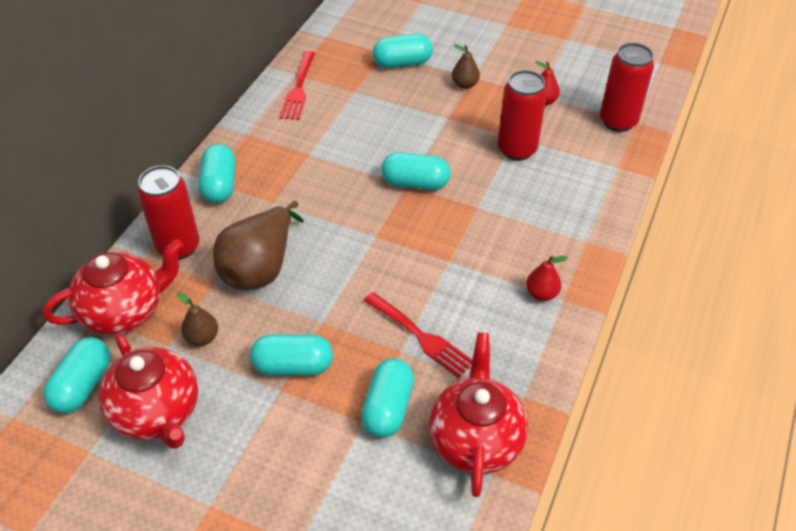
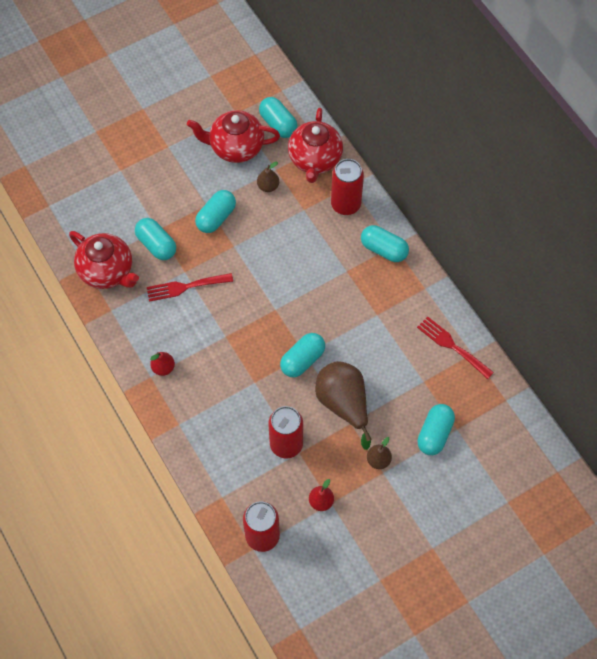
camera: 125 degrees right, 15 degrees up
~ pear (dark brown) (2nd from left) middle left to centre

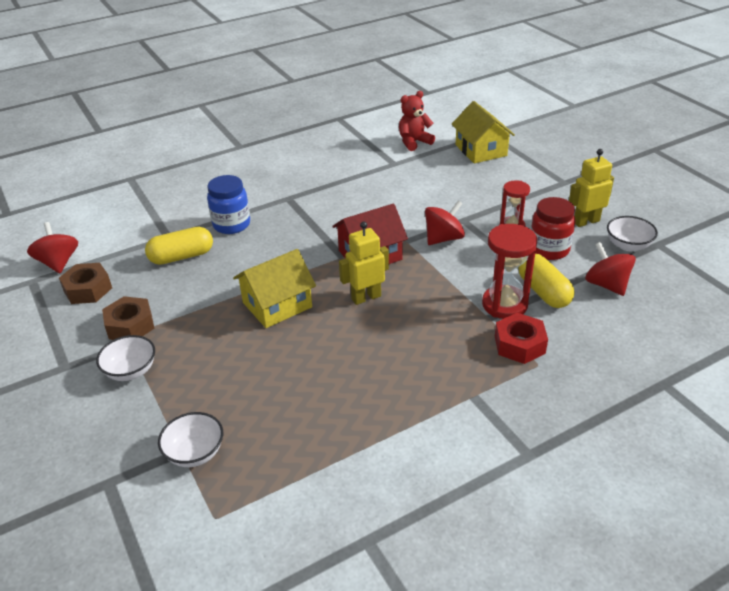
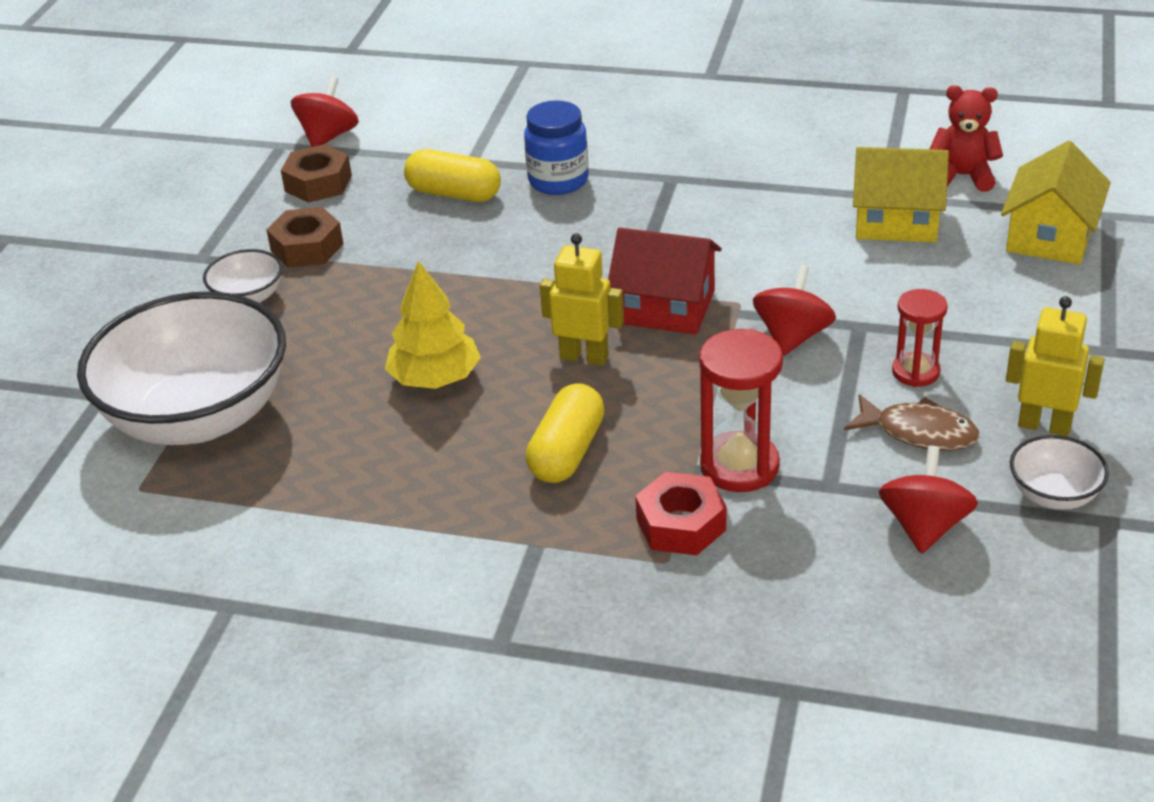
camera: 45 degrees right, 0 degrees up
+ toy tree (golden) centre
~ cottage (golden) (1st from left) centre to top right
~ pill (golden) (2nd from left) middle right to centre
~ jar (red) middle right to toy fish (dark brown) middle right
~ spinning top (red) (2nd from left) centre = middle right 75 degrees counterclockwise
~ deep dish (snow-white) (2nd from left in the first image) bottom left = middle left x2.34

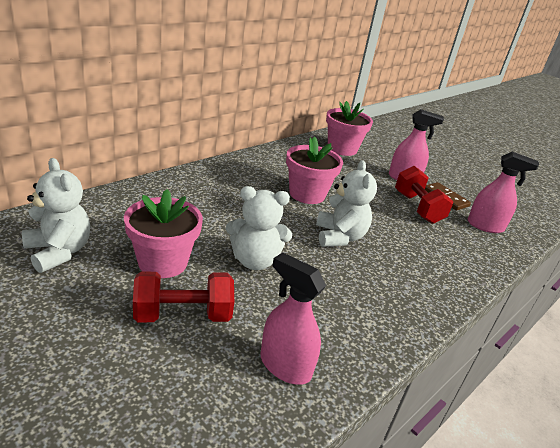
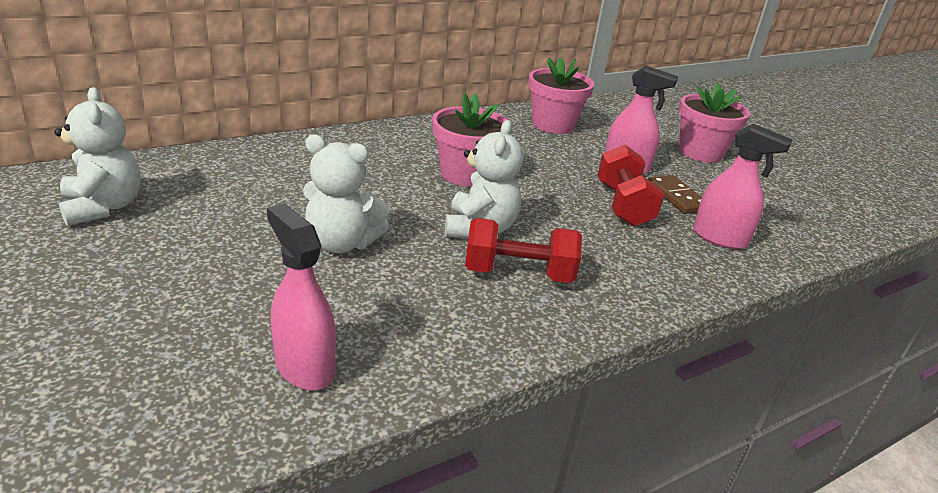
camera: 15 degrees right, 0 degrees up
~ potted plant (rose-pink) (1st from left in the first image) middle left to potted plant (rose-pink) (3rd from left) top right
~ free weight (red) (1st from left) middle left to centre

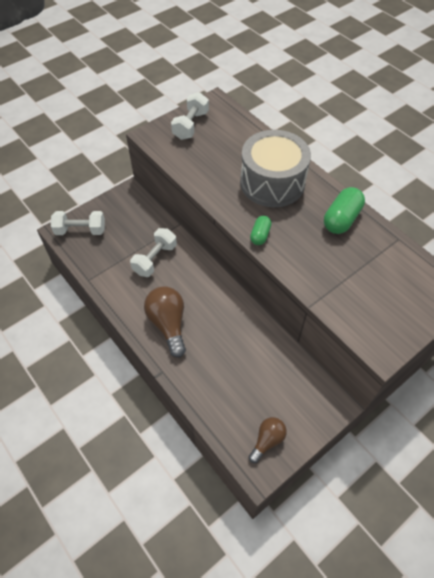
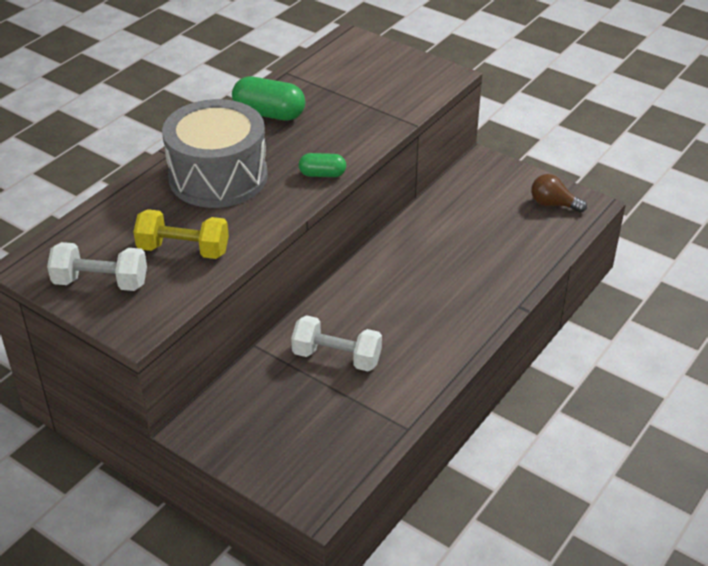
camera: 105 degrees left, 15 degrees down
- free weight (snow-white) (1st from left) middle left
- bulb (dark brown) (1st from left) centre
+ free weight (golden) middle left

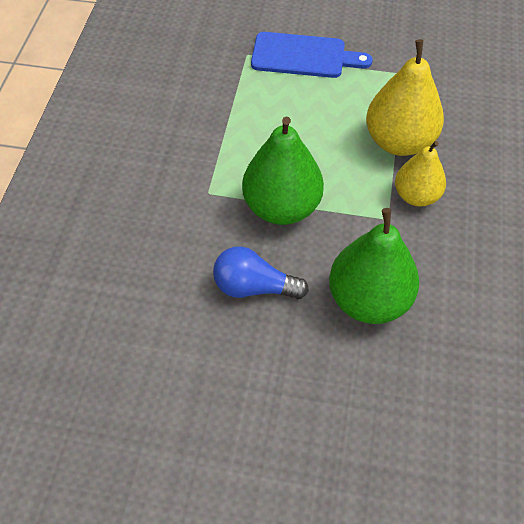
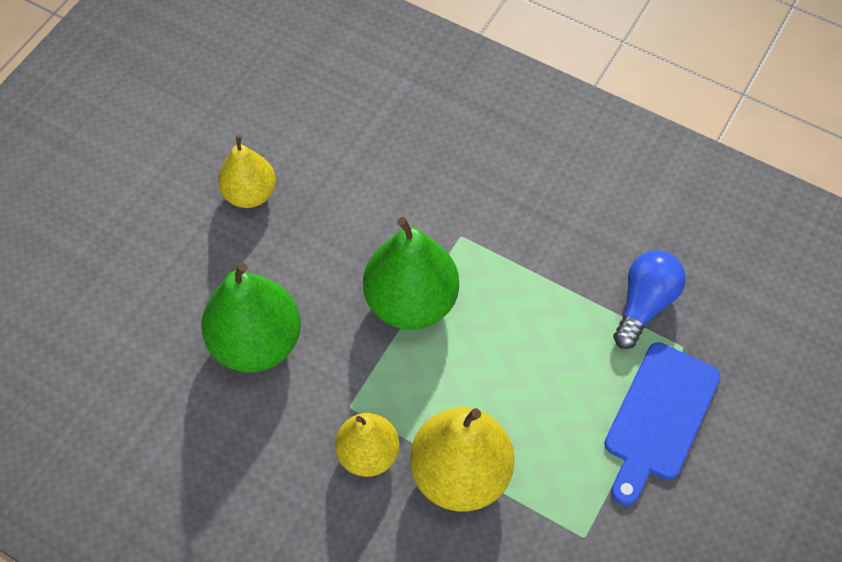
camera: 110 degrees right, 5 degrees up
+ pear (golden) (1st from left) top left
~ bulb (blue) centre to middle right

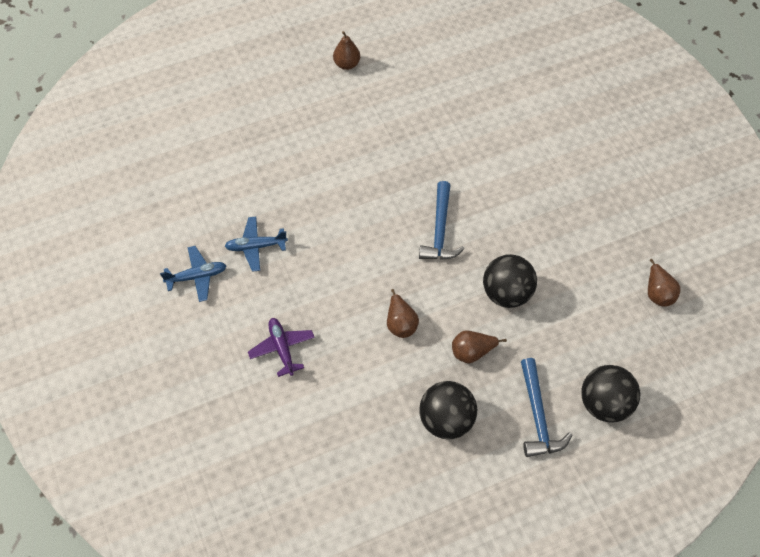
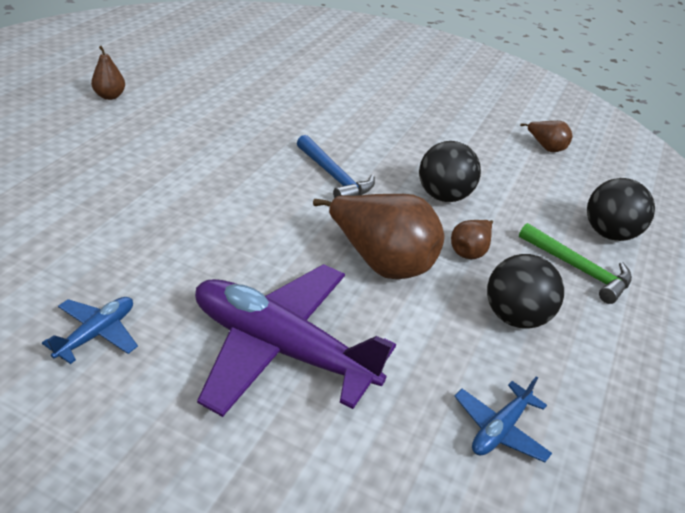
camera: 45 degrees left, 20 degrees down
~ aeroplane (blue) (2nd from left) centre to bottom right
~ carpenter's hammer (blue) (2nd from left) bottom right to carpenter's hammer (leaf-green) middle right
~ aeroplane (violet) centre = centre x2.22
~ pear (dark brown) (2nd from left) centre = centre x2.05

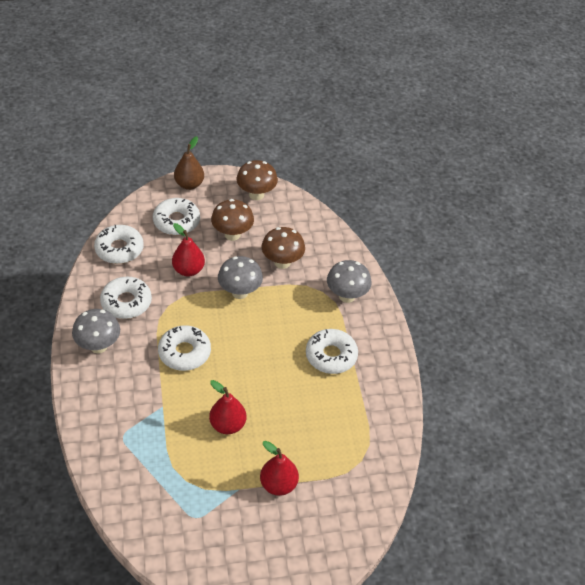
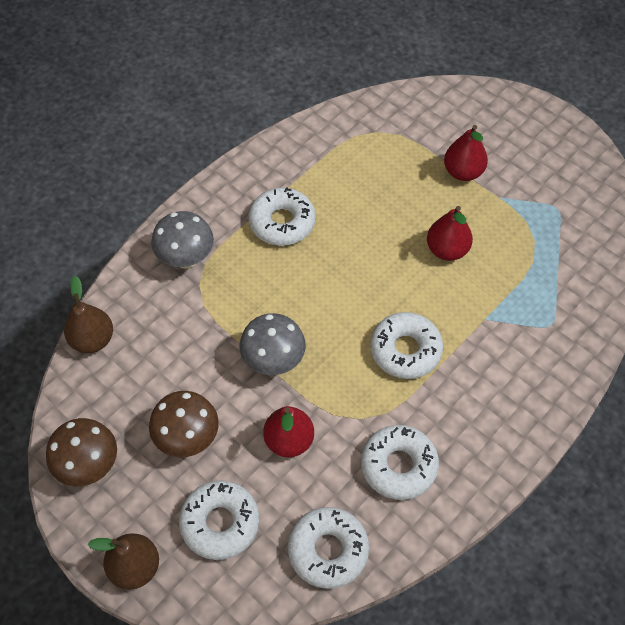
camera: 125 degrees left, 10 degrees up
- mushroom (grey) (1st from left) middle left
- mushroom (dark brown) (3rd from left) centre
+ pear (dark brown) (1st from left) middle left

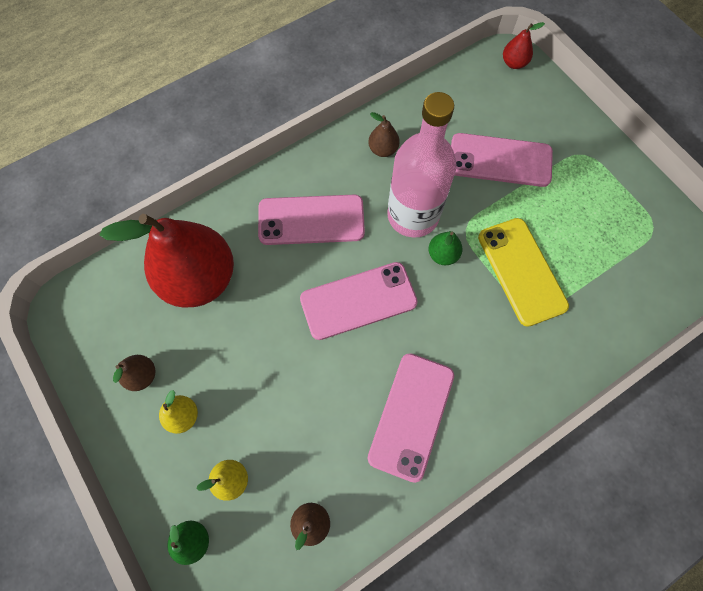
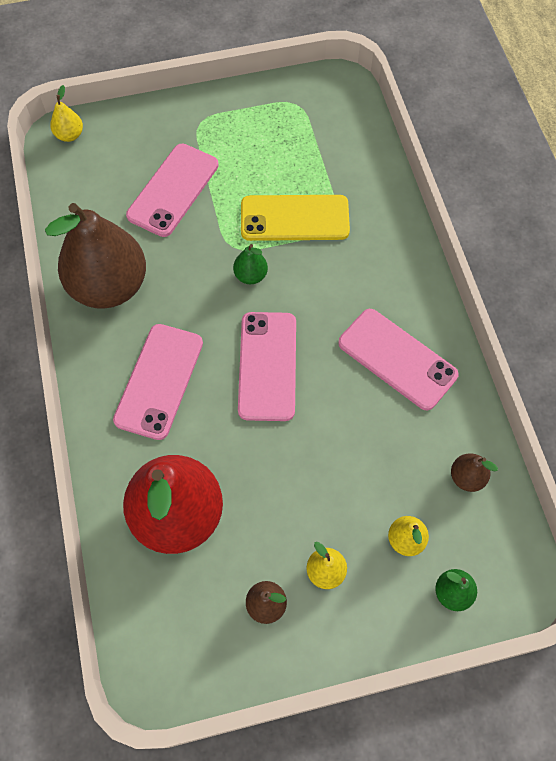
camera: 70 degrees left, 5 degrees down
- drink bottle (rose-pink) top centre
~ pear (red) (2nd from left) top right to pear (golden) (1st from left) top left
~ pear (dark brown) (3rd from left in the first image) top centre = middle left x2.43

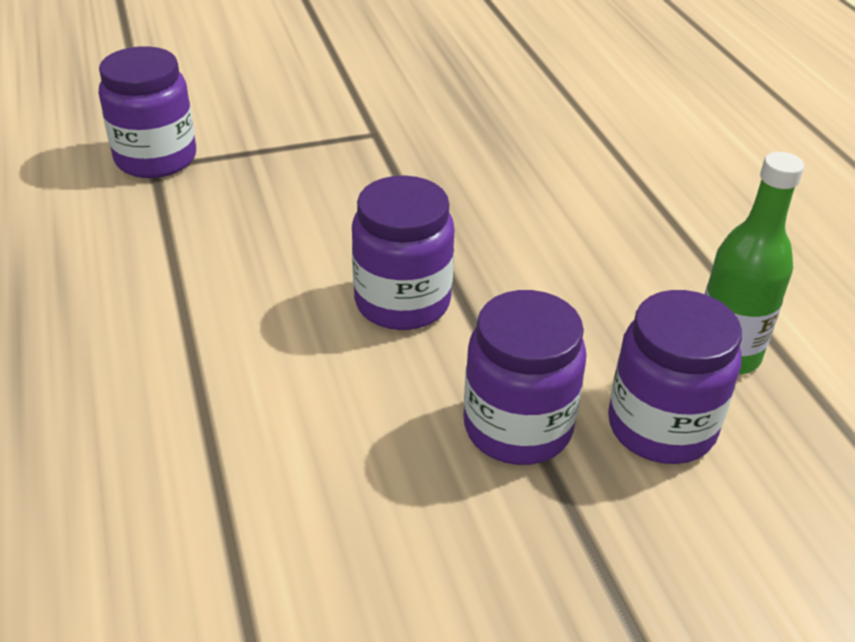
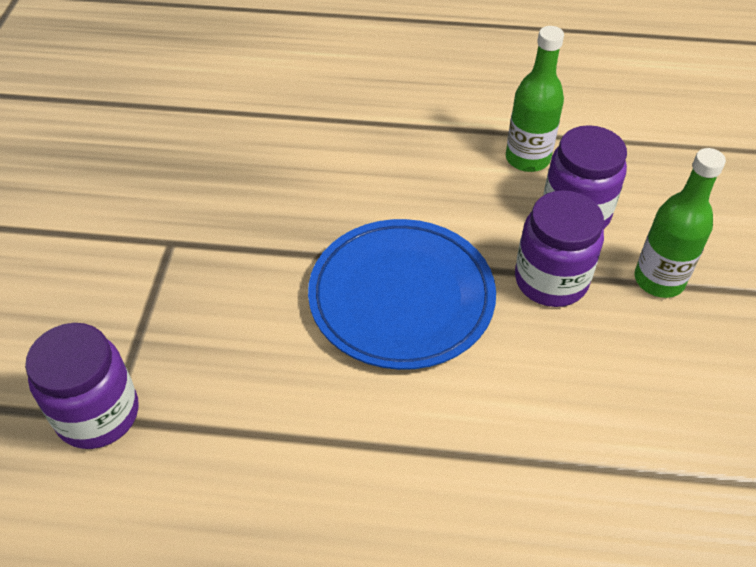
camera: 65 degrees left, 10 degrees up
+ drink bottle (leaf-green) (2nd from left) middle right
~ jar (violet) (2nd from left) centre to flat dish (blue) centre

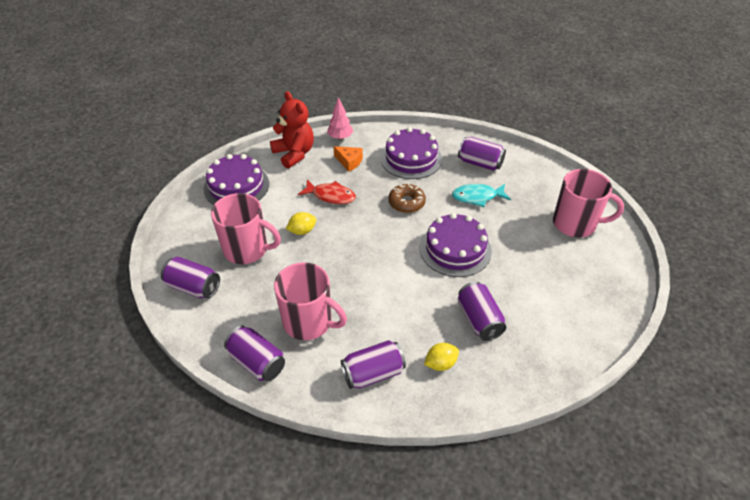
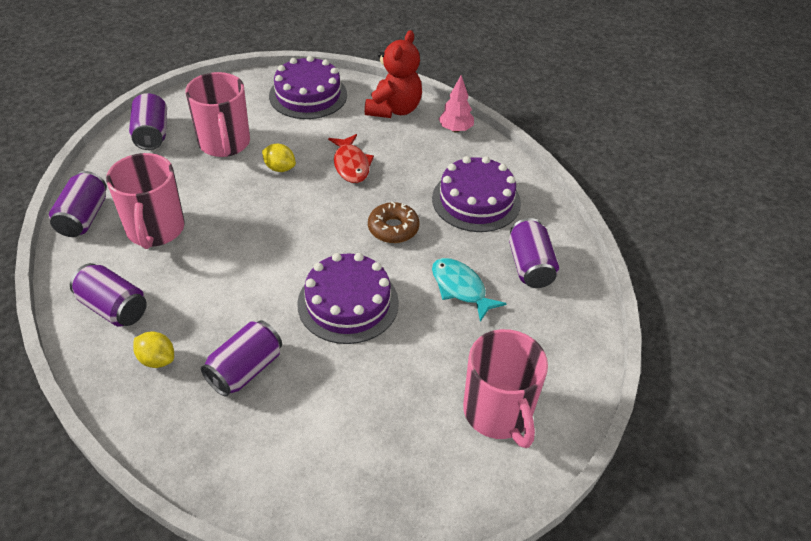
camera: 55 degrees right, 0 degrees up
- piece of cheese (bright orange) top centre

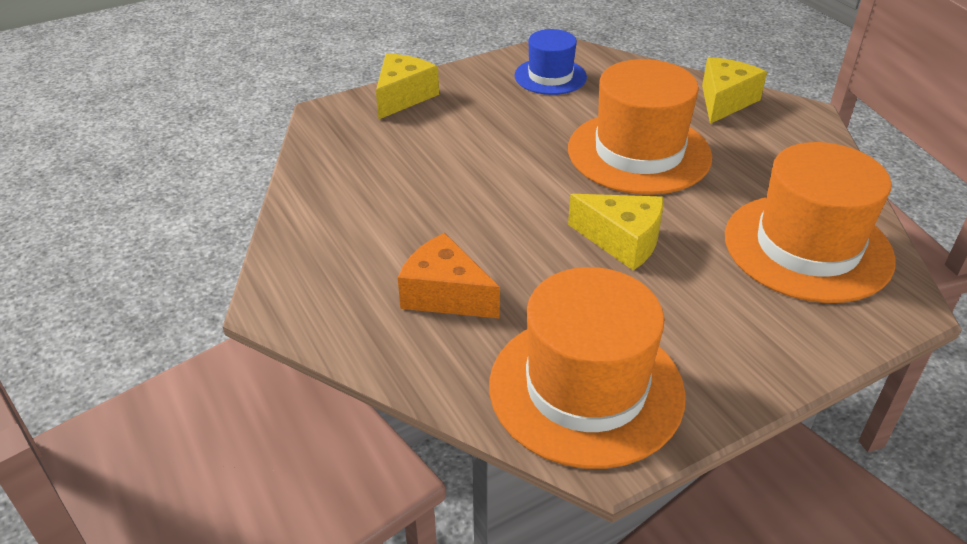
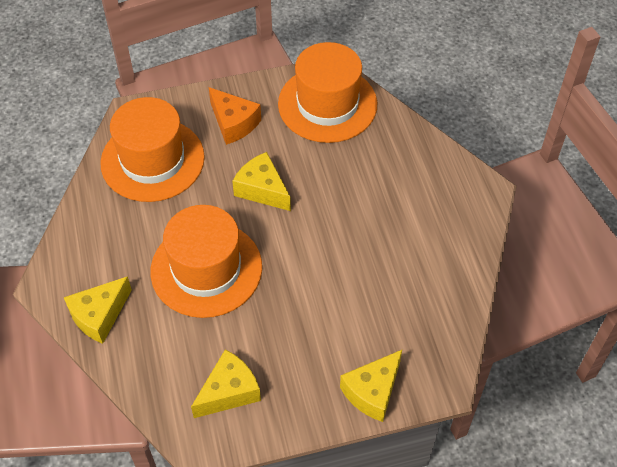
camera: 165 degrees left, 15 degrees up
~ piece of cheese (bright orange) centre to top centre
~ top hat (blue) top centre to piece of cheese (golden) (2nd from left) bottom centre

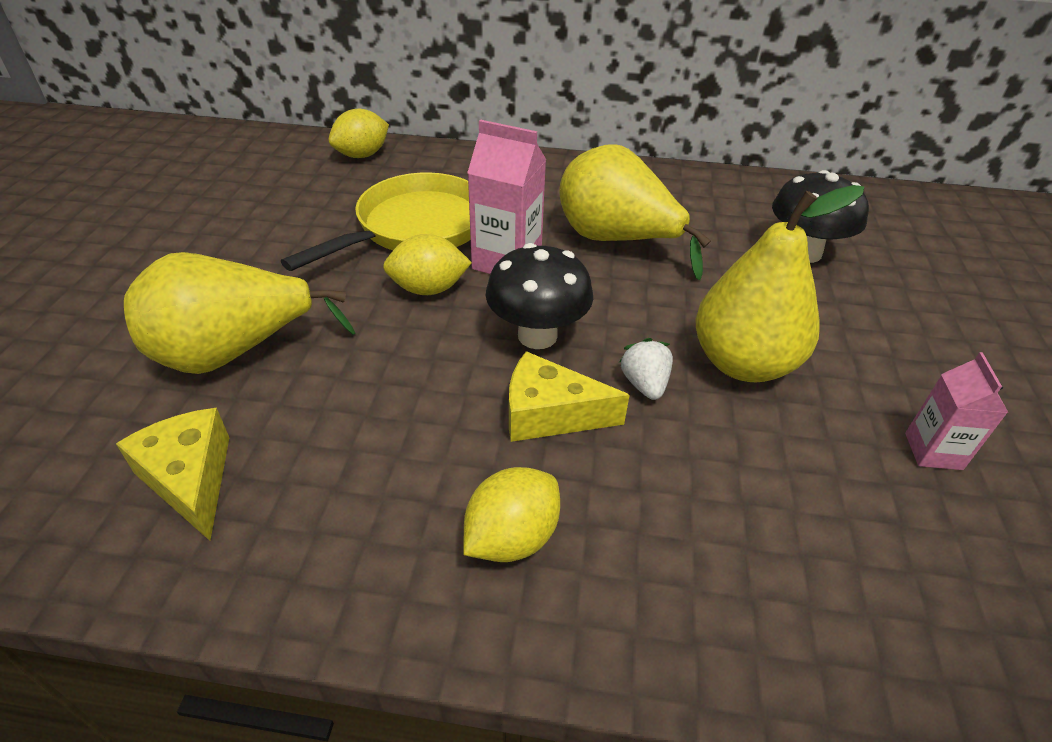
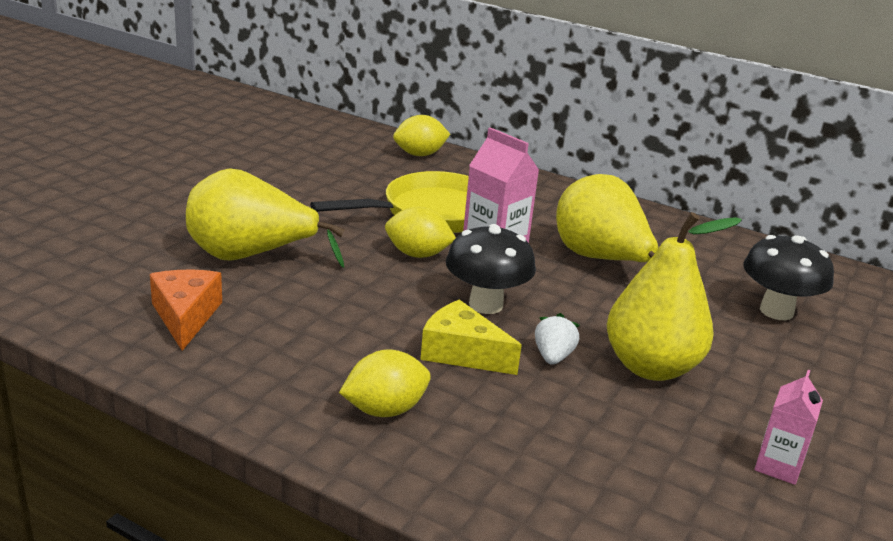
camera: 20 degrees right, 15 degrees down
~ piece of cheese (golden) (1st from left) middle left to piece of cheese (bright orange) middle left

